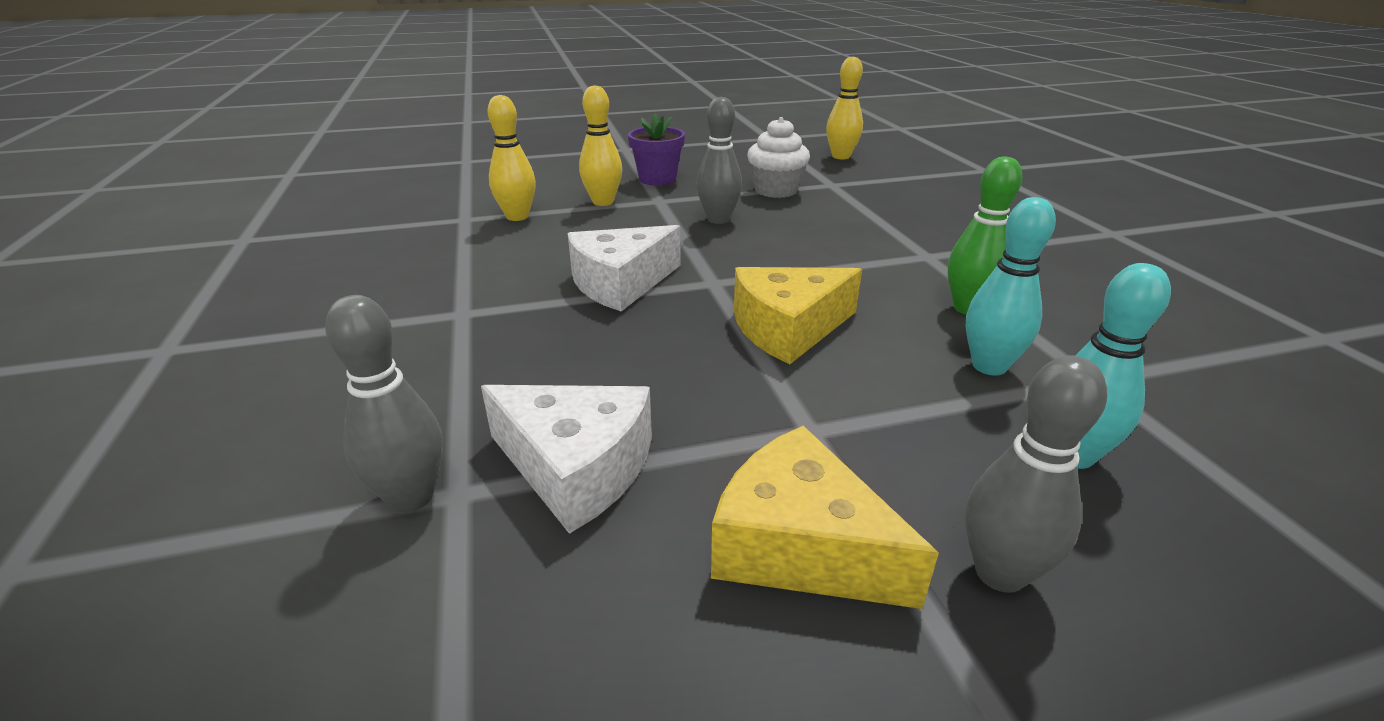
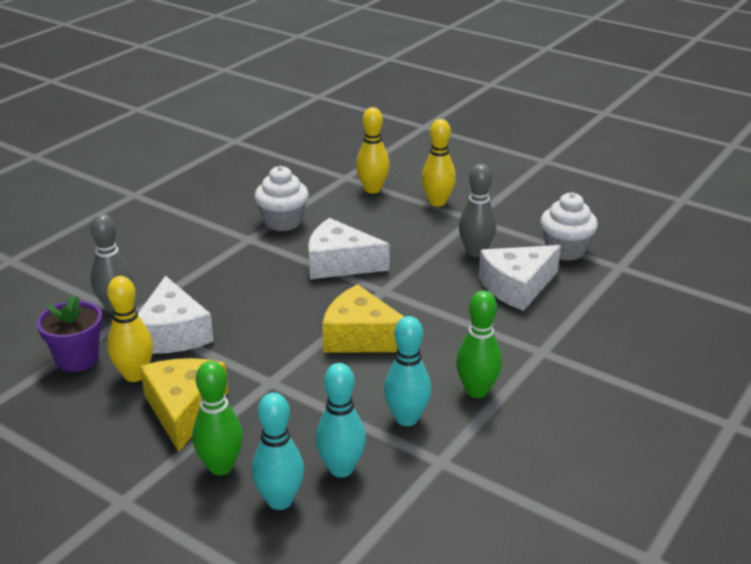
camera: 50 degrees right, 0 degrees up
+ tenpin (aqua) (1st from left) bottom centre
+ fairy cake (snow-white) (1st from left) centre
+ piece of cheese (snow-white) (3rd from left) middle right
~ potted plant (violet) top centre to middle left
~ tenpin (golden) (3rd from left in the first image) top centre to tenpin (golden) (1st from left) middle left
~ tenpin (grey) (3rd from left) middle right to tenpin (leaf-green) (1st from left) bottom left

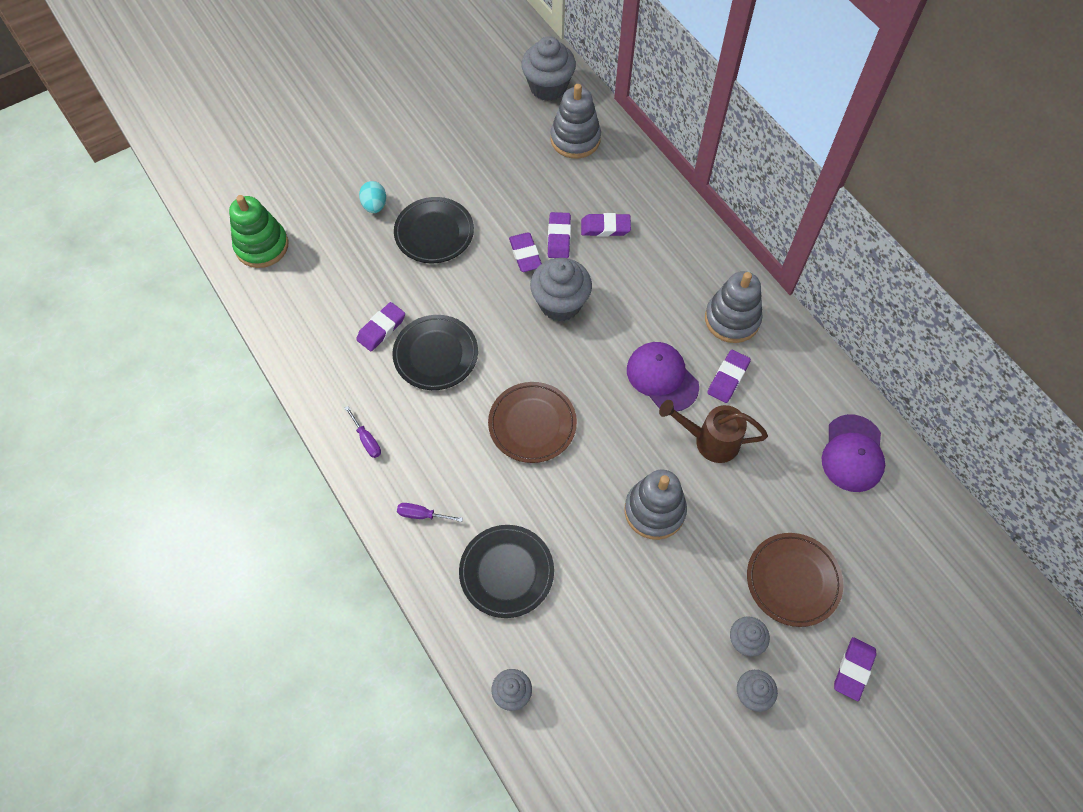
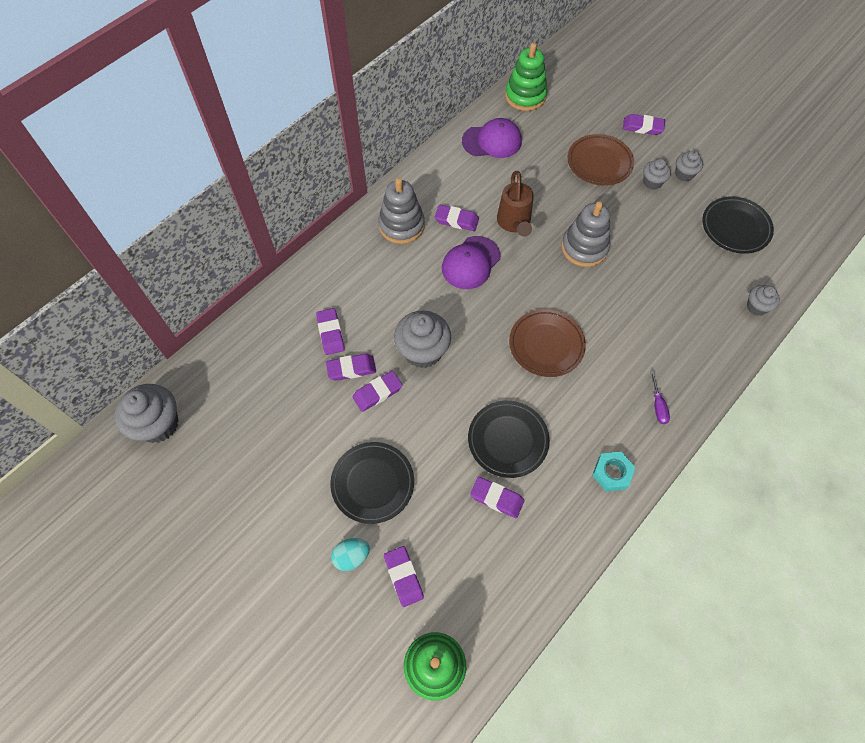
camera: 105 degrees left, 0 degrees up
- stacking toy (grey) (1st from left) top centre
+ eraser (violet) (4th from left) bottom centre
+ stacking toy (leaf-green) (2nd from left) top centre
~ flat dish (ebony) (3rd from left) bottom centre to top right
~ screwdriver (violet) (1st from left) centre to nut (aqua) middle right

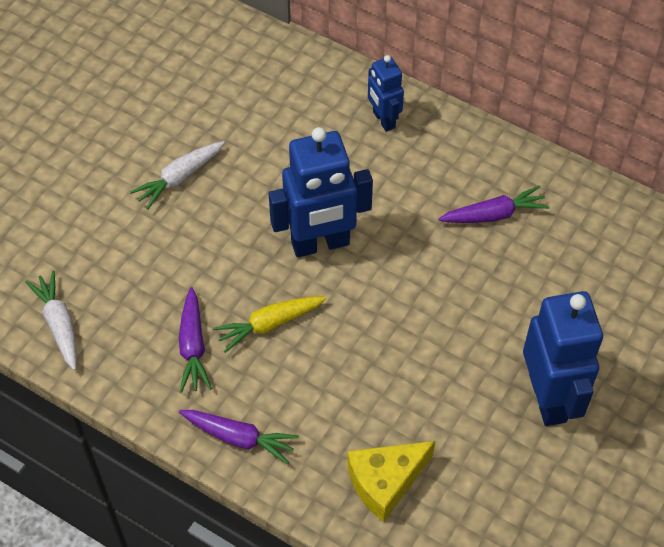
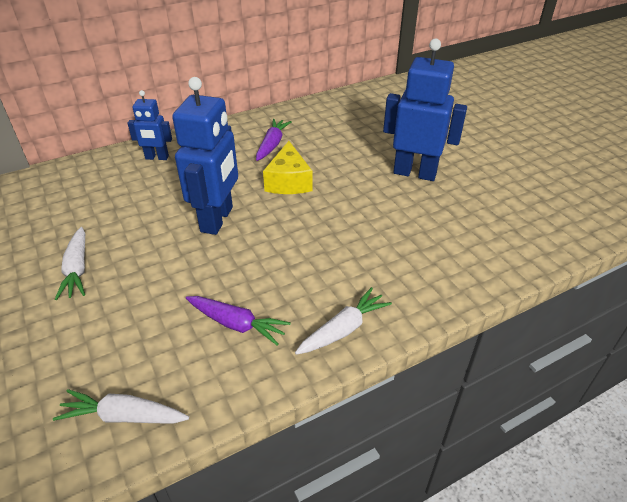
camera: 60 degrees left, 15 degrees down
- carrot (golden) centre
~ piece of cheese (golden) bottom centre to top centre
~ carrot (violet) (2nd from left) bottom centre to carrot (snow-white) (3rd from left) centre

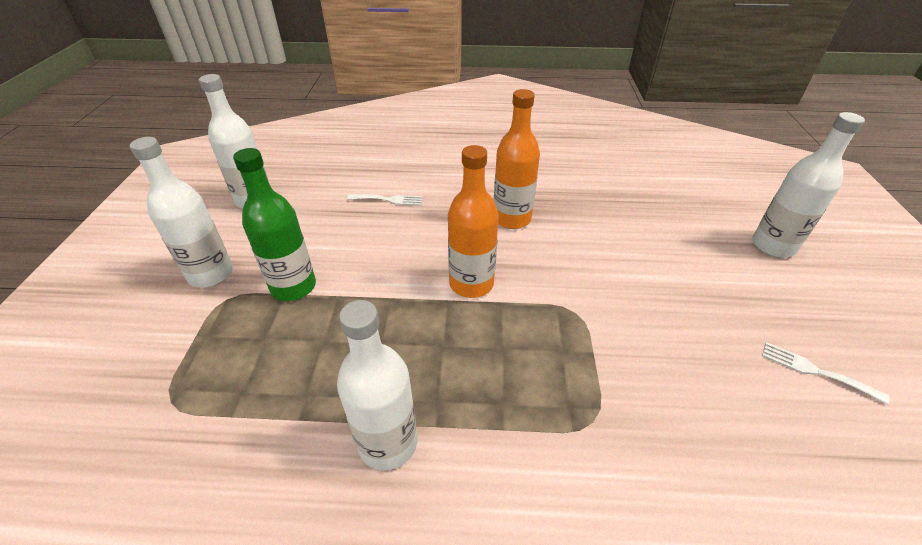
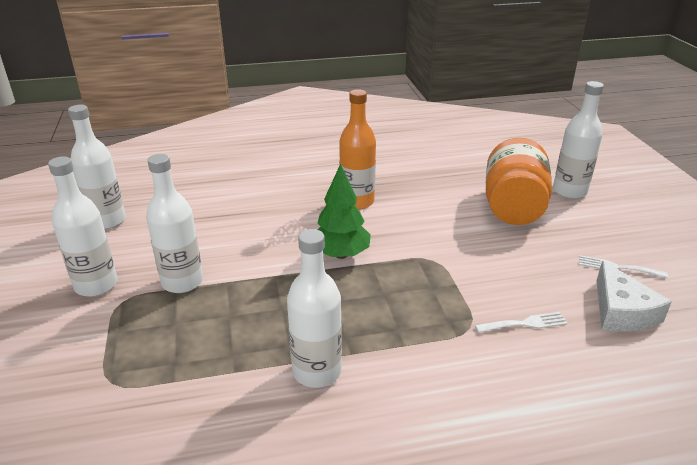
camera: 15 degrees left, 10 degrees down
+ jar (bright orange) middle right
+ piece of cheese (snow-white) middle right
~ table fork (snow-white) (1st from left) centre to bottom right
~ drink bottle (bright orange) (1st from left) centre to toy tree (leaf-green) centre
~ drink bottle (leaf-green) middle left to drink bottle (snow-white) (3rd from left) middle left

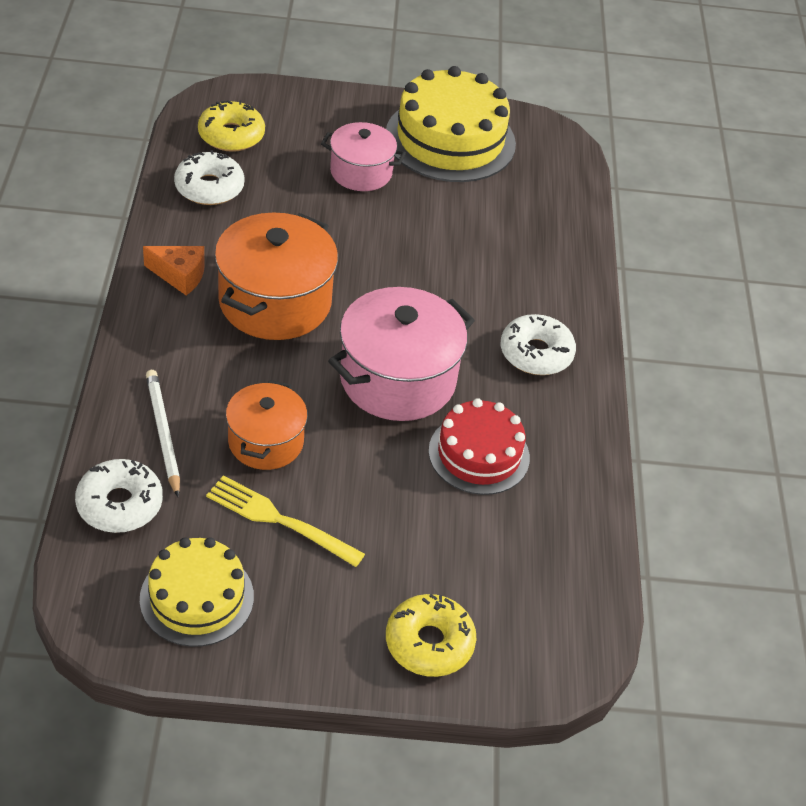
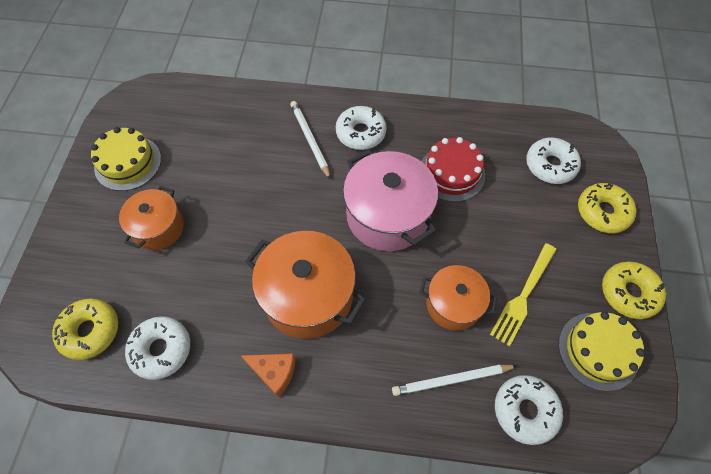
camera: 80 degrees left, 15 degrees up
+ pencil (snow-white) (1st from left) top centre
+ doughnut (snow-white) (4th from left) middle right
+ doughnut (golden) (3rd from left) middle right
~ cooking pot (rose-pink) (1st from left) top centre to cooking pot (bright orange) (1st from left) middle left
~ piece of cheese (bright orange) middle left = bottom centre 90 degrees clockwise
~ layer cake (golden) (2nd from left in the first image) top centre = middle left x0.63

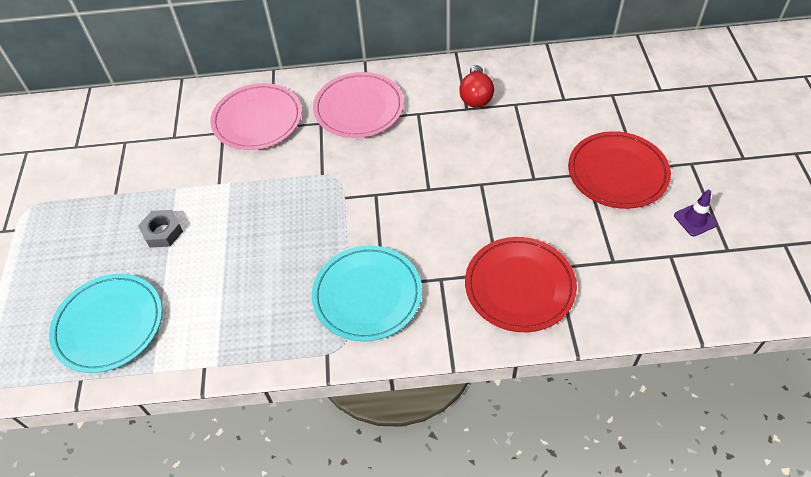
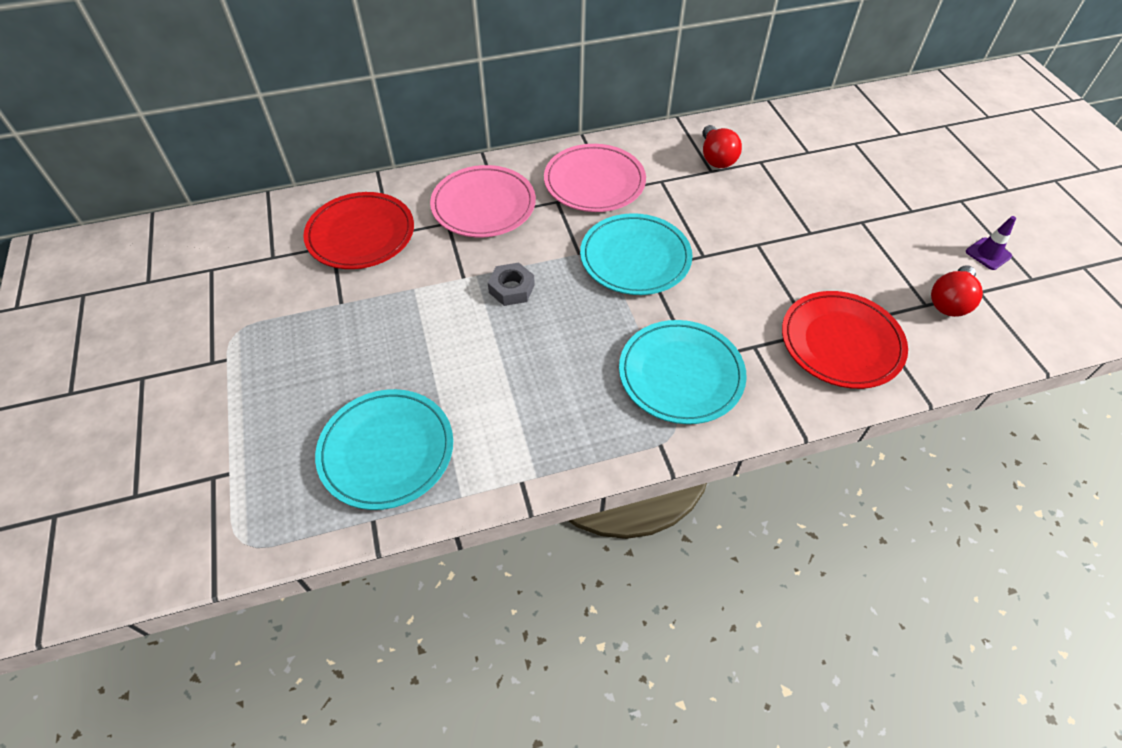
camera: 15 degrees left, 0 degrees up
+ flat dish (aqua) (2nd from left) centre
+ bulb (red) (2nd from left) middle right
~ nut (grey) middle left to centre
~ flat dish (red) (2nd from left in the first image) middle right to flat dish (red) (1st from left) top left

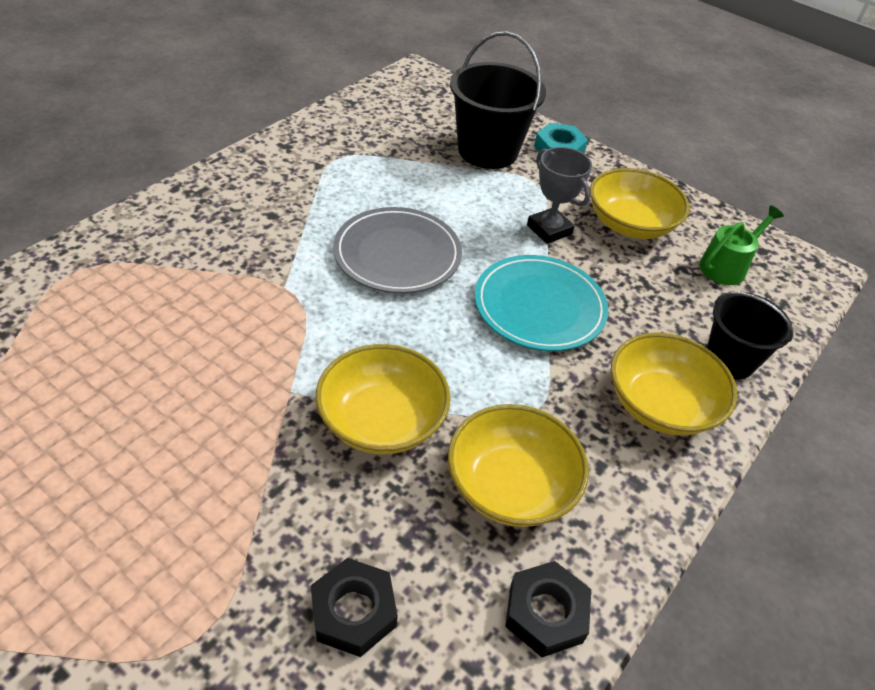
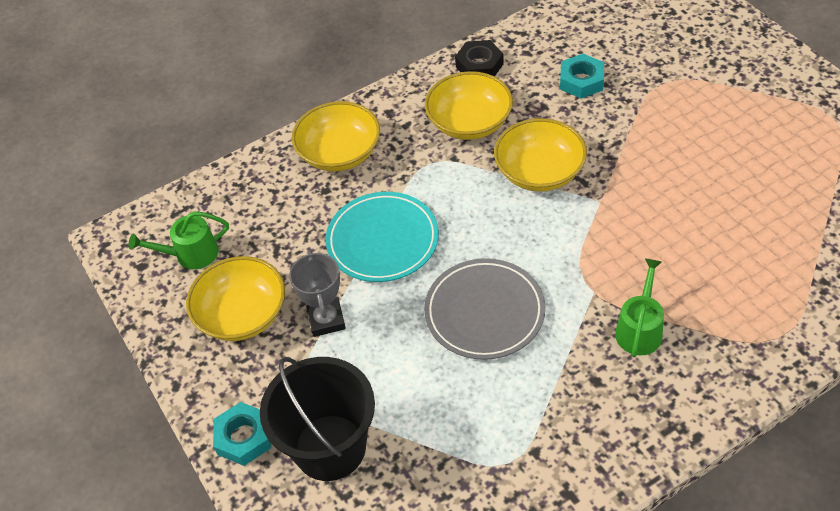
camera: 150 degrees left, 5 degrees up
- pail (ebony) (2nd from left) middle right
+ watering can (leaf-green) (2nd from left) middle right
~ nut (ebony) (1st from left) bottom centre to nut (aqua) (2nd from left) top right

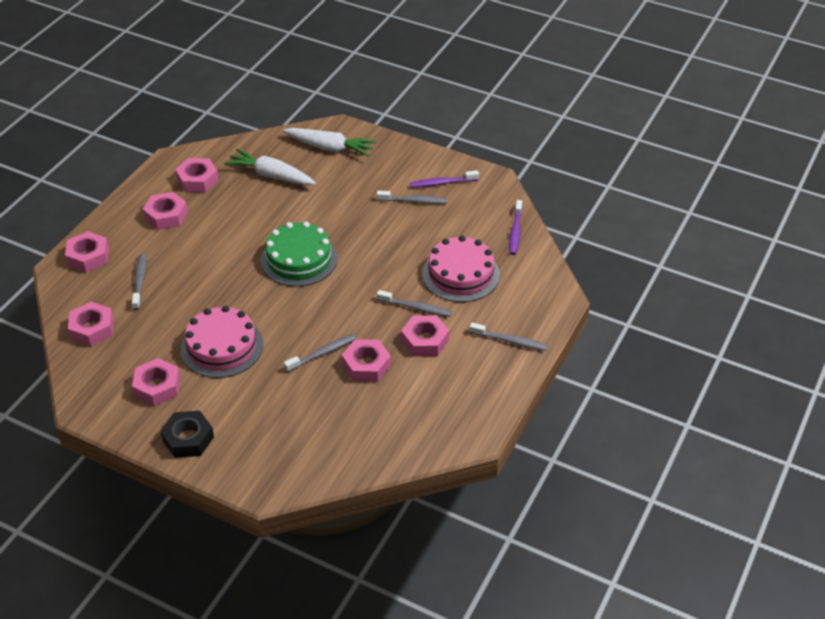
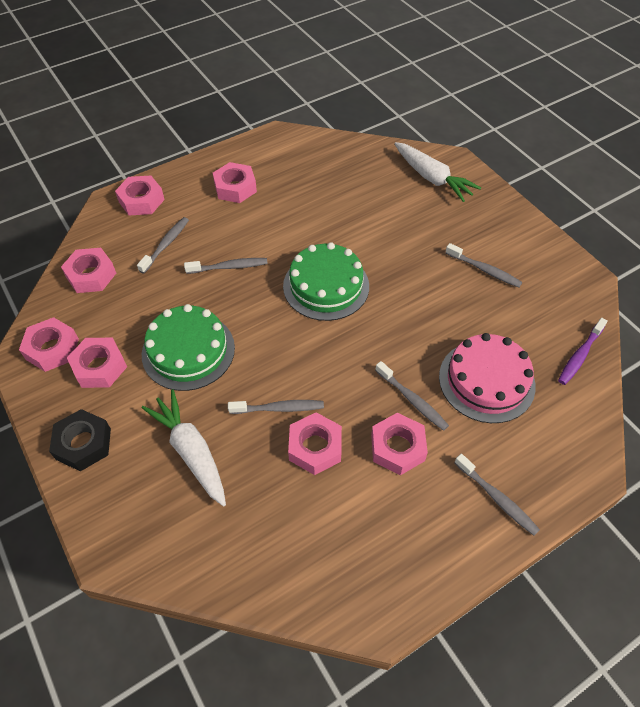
camera: 30 degrees right, 10 degrees up
- tooth brush (violet) (1st from left) top centre
+ tooth brush (grey) (2nd from left) centre
~ nut (rose-pink) (5th from left in the first image) top left to nut (rose-pink) (1st from left) middle left
~ carrot (snow-white) (1st from left) top left to middle left
~ layer cake (rose-pink) (1st from left) middle left to layer cake (leaf-green) (1st from left) middle left

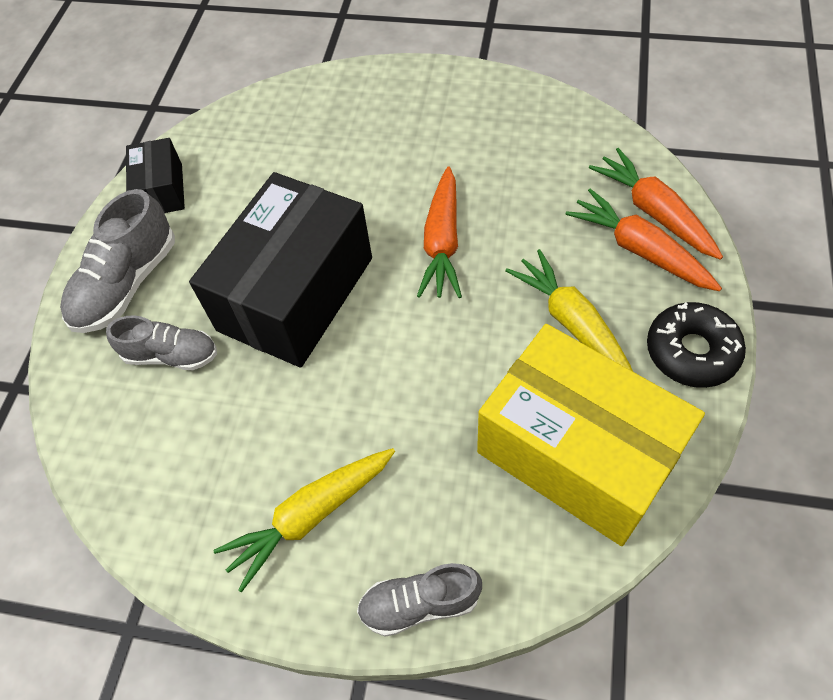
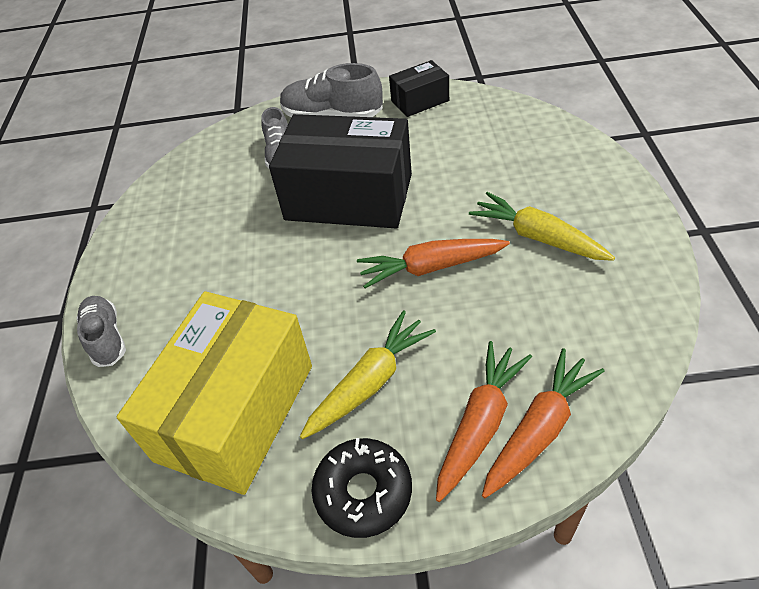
camera: 75 degrees right, 10 degrees down
~ carrot (golden) (1st from left in the first image) bottom centre to carrot (golden) (2nd from left) middle right

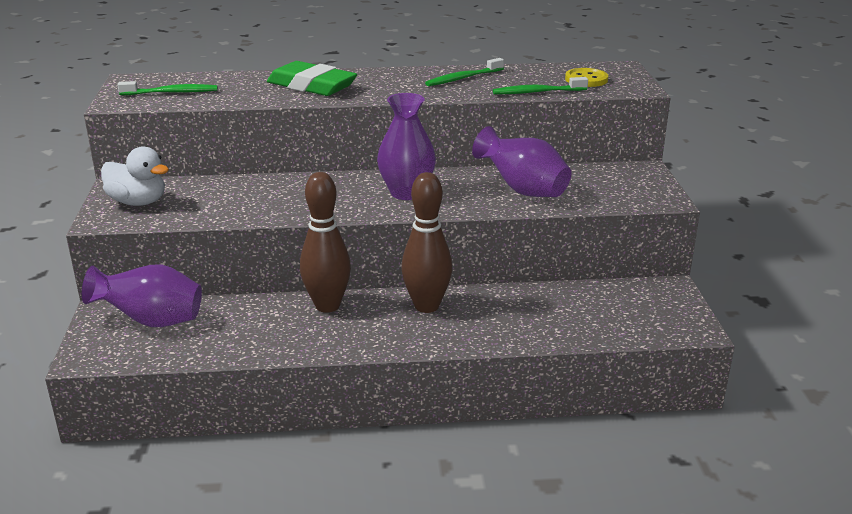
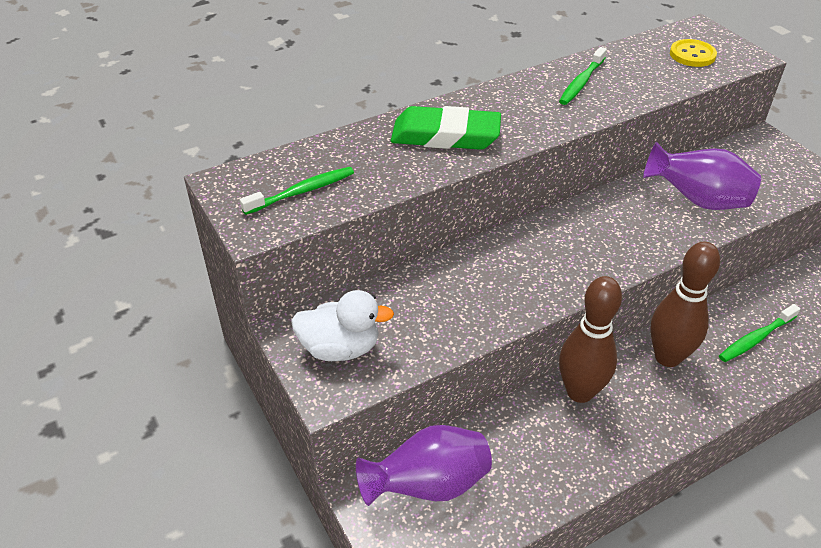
camera: 25 degrees left, 15 degrees up
- flower vase (violet) (2nd from left) top centre
~ tooth brush (leaf-green) (3rd from left) top centre to middle right

